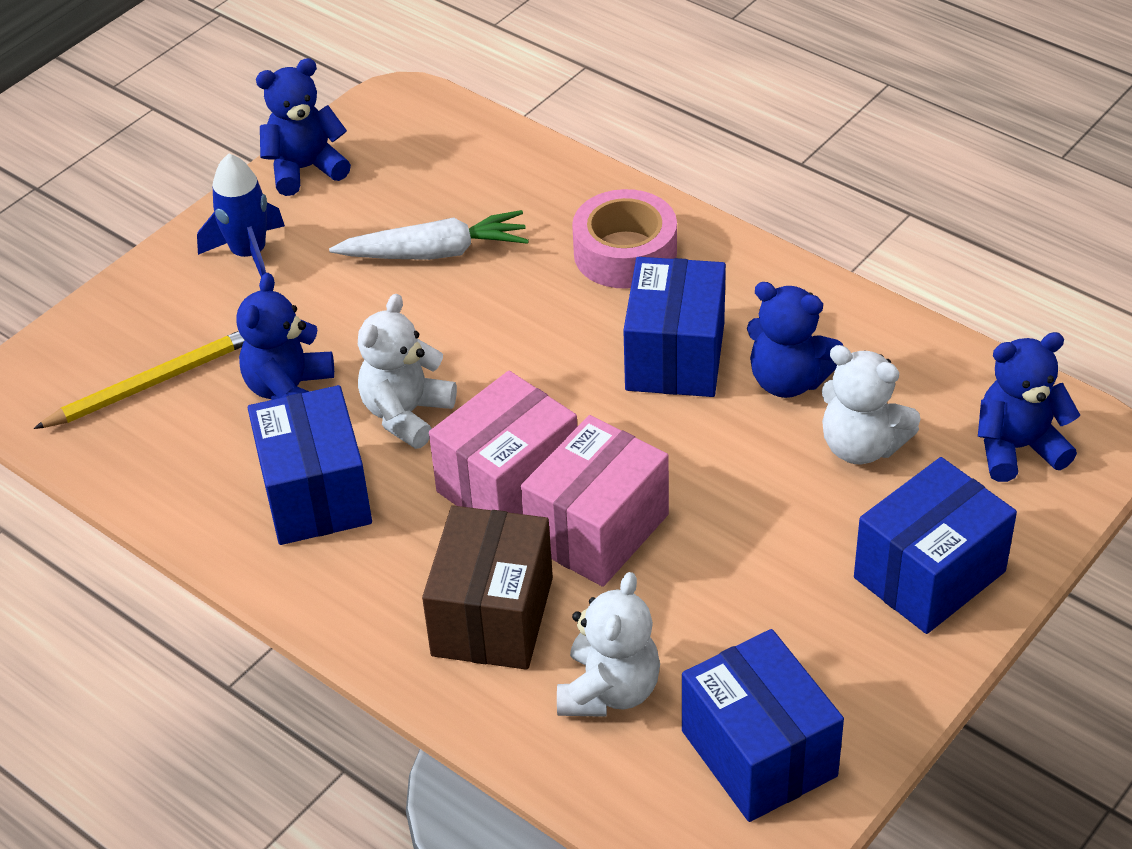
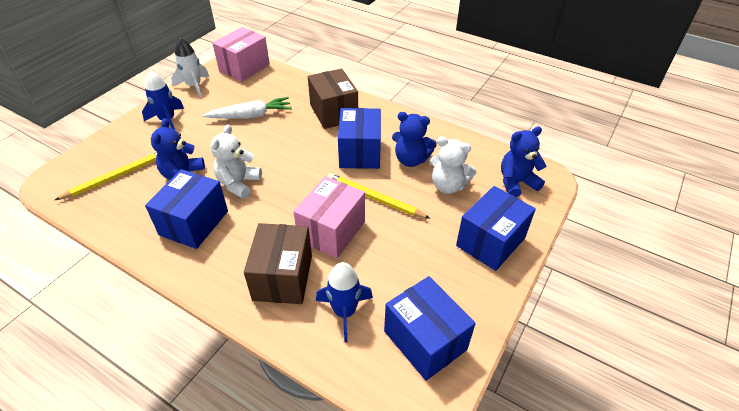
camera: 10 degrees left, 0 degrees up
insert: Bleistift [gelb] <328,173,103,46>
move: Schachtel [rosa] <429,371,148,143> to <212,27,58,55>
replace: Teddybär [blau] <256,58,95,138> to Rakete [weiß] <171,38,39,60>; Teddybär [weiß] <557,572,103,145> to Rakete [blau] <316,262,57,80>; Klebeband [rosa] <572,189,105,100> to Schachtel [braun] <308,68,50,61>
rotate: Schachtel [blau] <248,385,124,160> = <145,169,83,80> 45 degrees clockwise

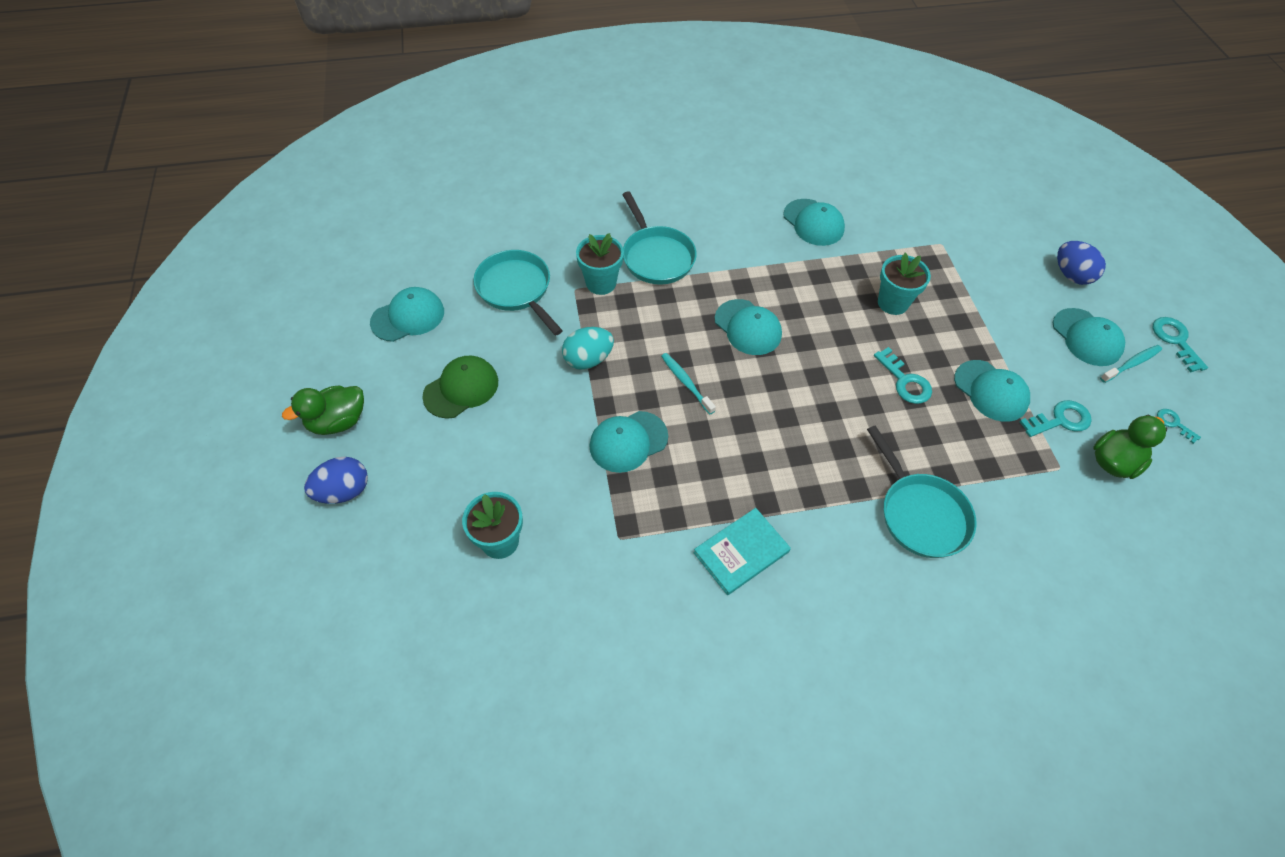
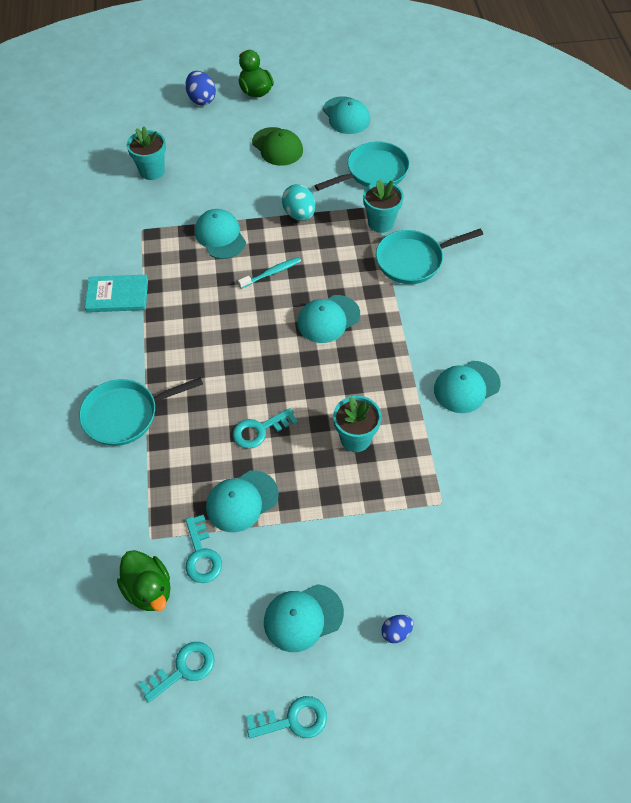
camera: 95 degrees right, 0 degrees up
delete: Zahnbürste [türkis] <1100,345,62,38>
rotate: Buch [türkis] <694,508,97,87> = <85,275,63,37> 60 degrees counterclockwise
resize: Ei [blau] <1057,241,49,44> = <381,615,32,28> x0.59; Schlüssel [türkis] <1157,409,44,35> = <139,642,76,61> x1.67

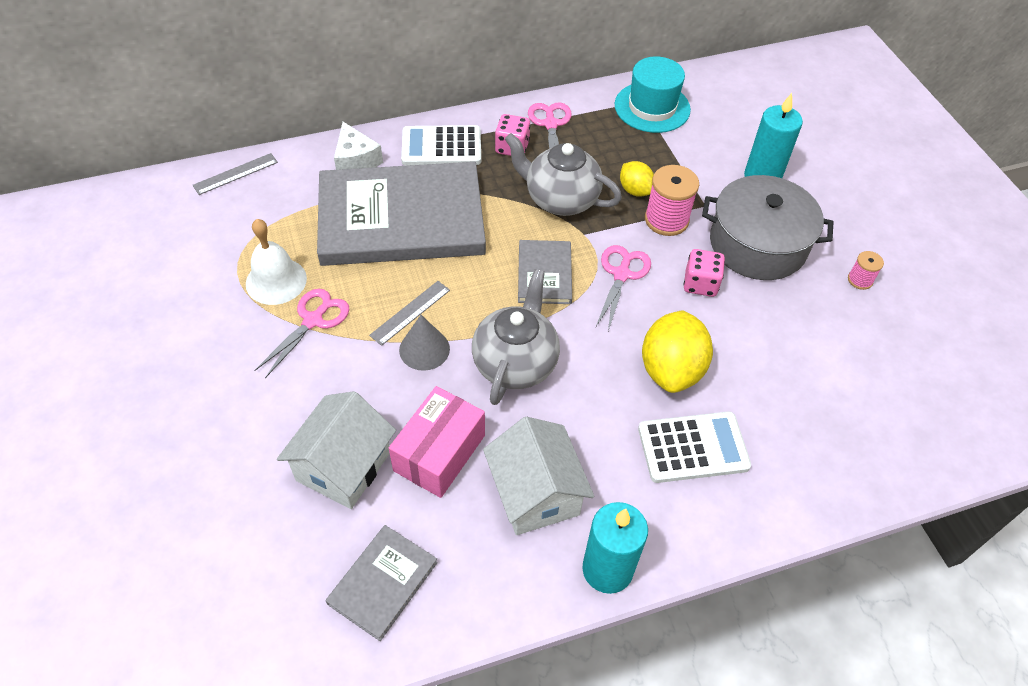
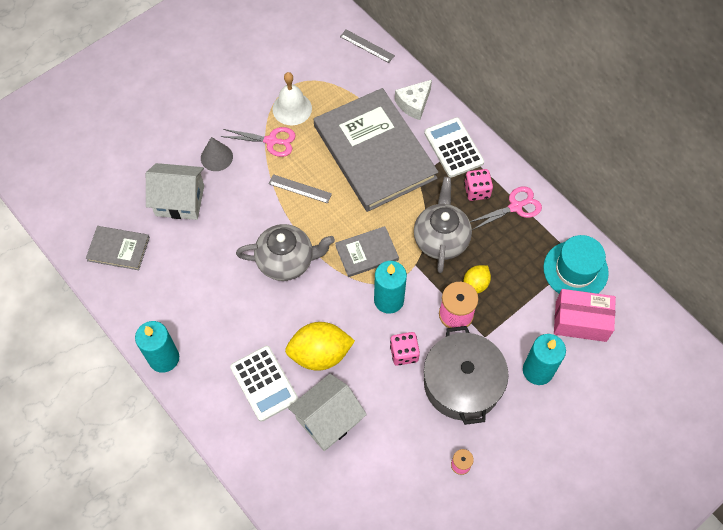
camera: 70 degrees right, 10 degrees up
move: Schachtel [rosa] <389,386,96,112> to <554,289,62,53>; Kegel [grau] <399,315,51,56> to <201,137,32,34>; Haus [weiß] <483,417,111,118> to <288,374,79,77>
replace: Schere [rosa] <596,245,55,86> to Kerze [türkis] <374,261,33,53>

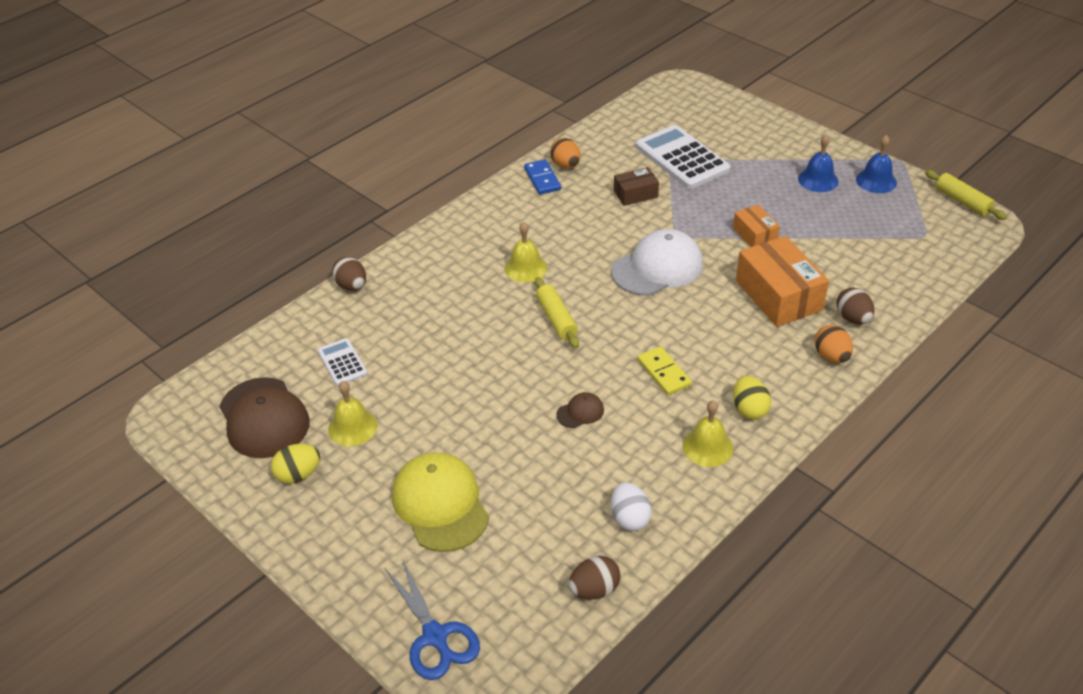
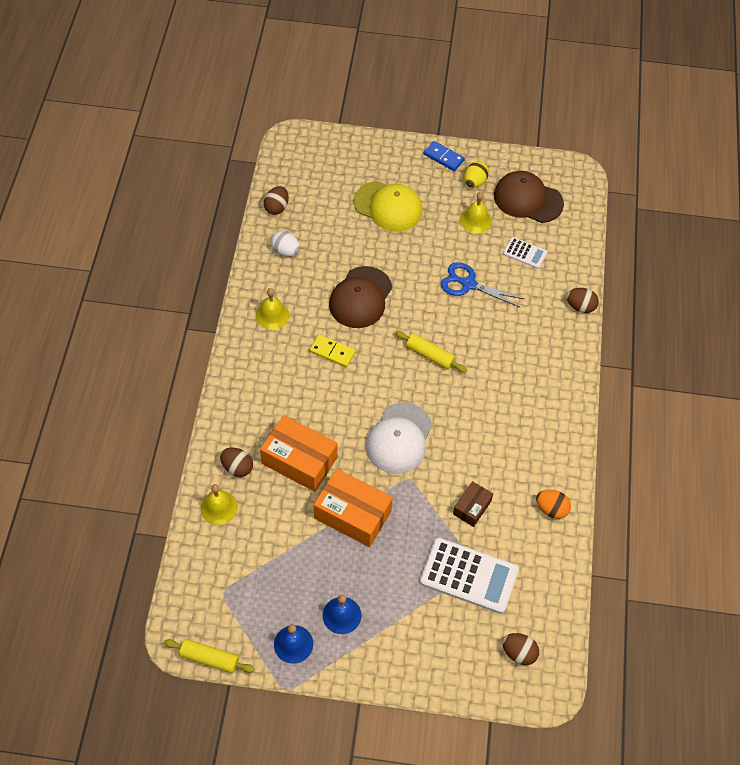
camera: 140 degrees right, 15 degrees up
delete: Ei [gelb] <733,376,38,44>; Ei [orange] <815,325,38,38>
insert: Ei [braun] <502,633,37,32>
move: Schere [blau] <385,559,95,121> to <441,262,83,46>; Glocke [gelb] <505,222,42,60> to <201,484,37,41>; Dominostein [blau] <524,159,37,36> to <424,141,41,30>
resize: Kappe [braun] <556,392,48,36> = <329,266,63,62> x2.22; Schachtel [orange] <733,205,47,42> = <314,469,79,78> x1.85

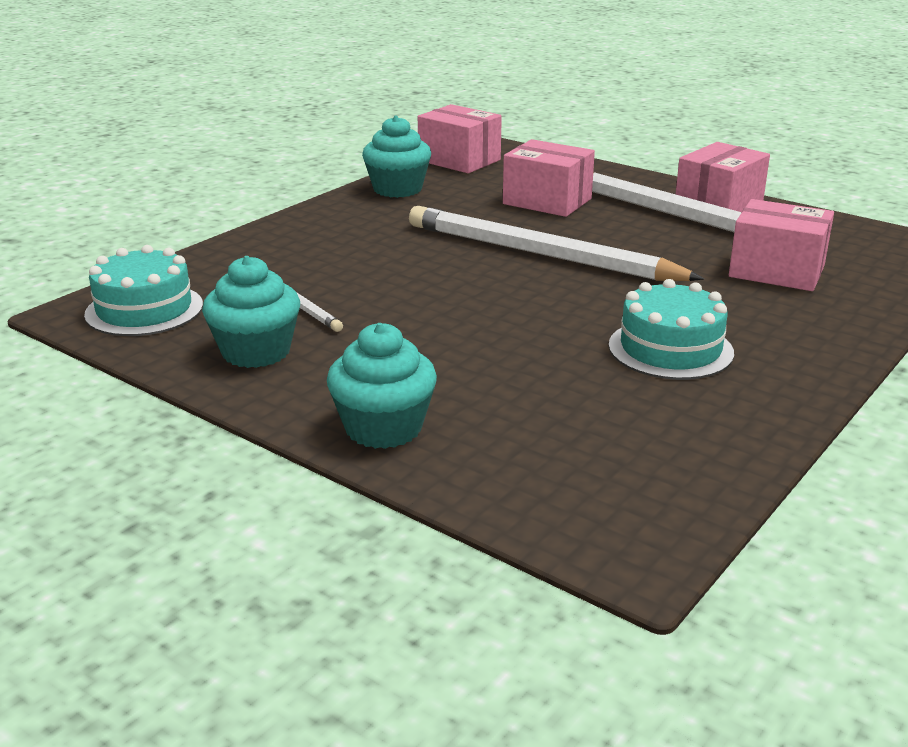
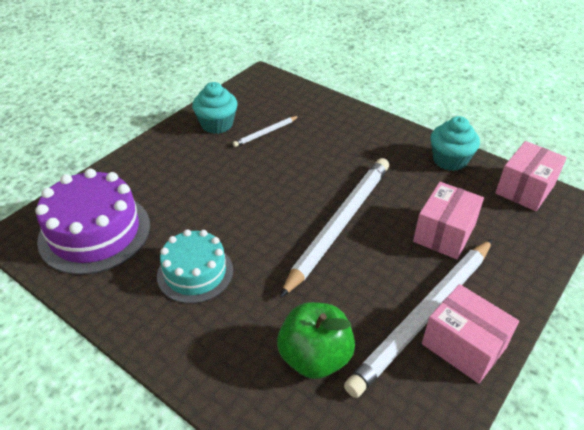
camera: 90 degrees right, 15 degrees up
delete: Kuchen [türkis] <84,245,119,91>; Muffin [türkis] <327,323,110,126>
insert: Kuchen [lila] <35,169,115,106>
replace: Schachtel [rosa] <729,199,105,92> to Apfel [grün] <277,302,78,77>

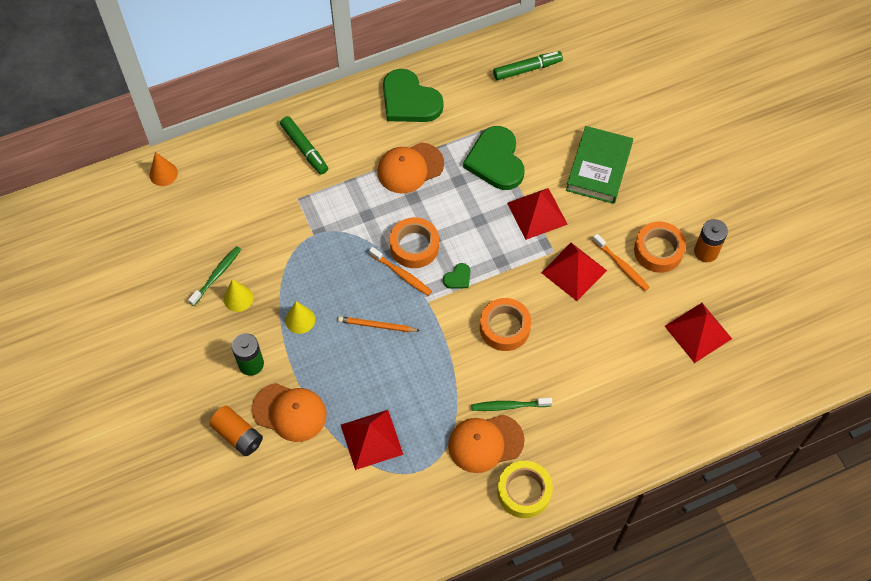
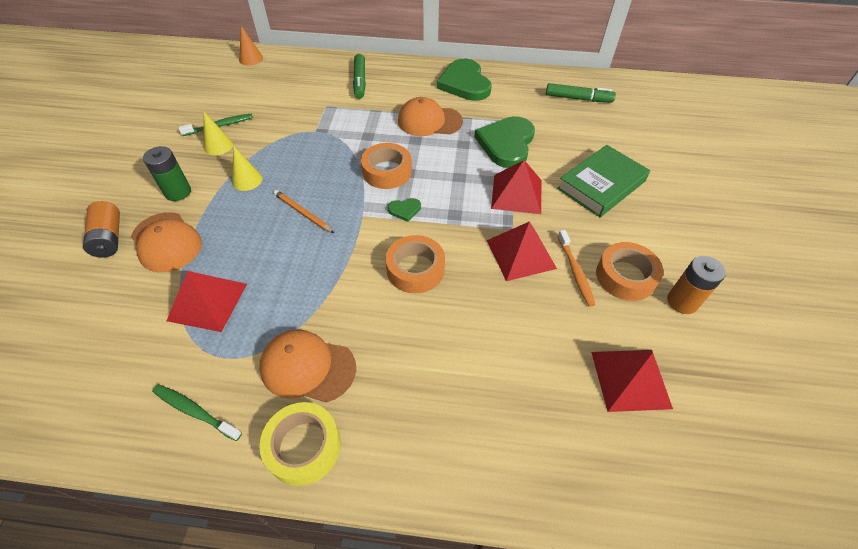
camera: 30 degrees right, 10 degrees down
delete: Zahnbürste [orange] <369,247,63,49>
move: Zahnbürste [grün] <471,398,81,13> to <152,384,90,57>

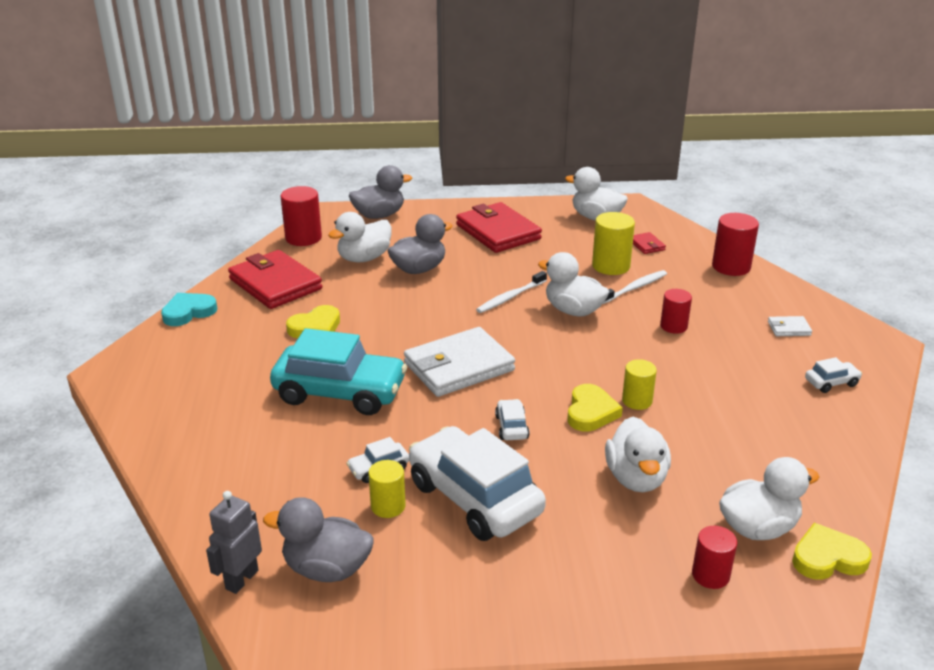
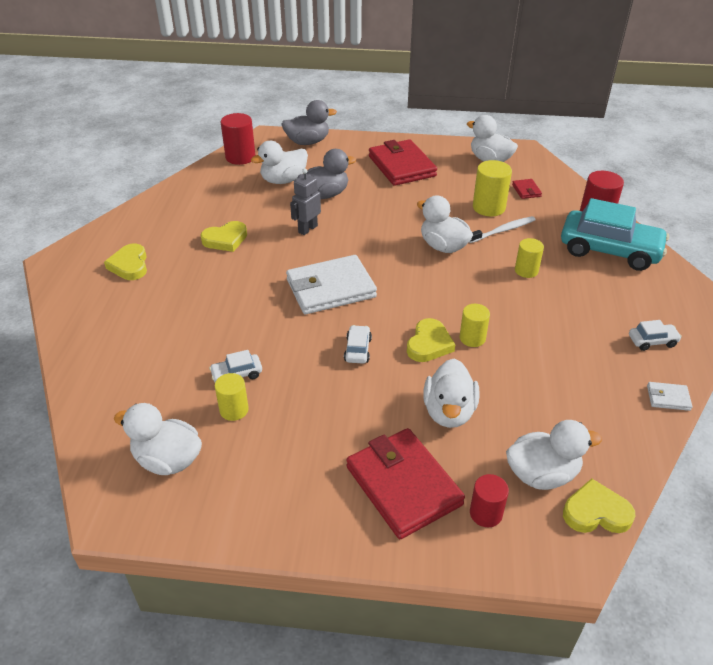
camera: 10 degrees right, 10 degrees up
delete: Herz [türkis] <161,293,56,33>; Auto [weiß] <409,426,137,115>; Zahnbürste [weiß] <476,271,71,42>
insert: Herz [gelb] <104,244,43,36>
move: Roboter [grau] <206,491,56,103> to <290,168,31,67>; Geldbörse [rot] <228,250,94,59> to <346,428,119,111>; Auto [türkis] <270,328,137,87> to <561,198,108,73>; Geldbörse [weiß] <768,316,44,20> to <647,382,45,29>
recolor: Ente [grau] <263,497,111,85> to Ente [weiß] <114,403,88,72>; Vollzylinder [rot] <660,289,32,45> to Vollzylinder [gelb] <515,238,29,40>

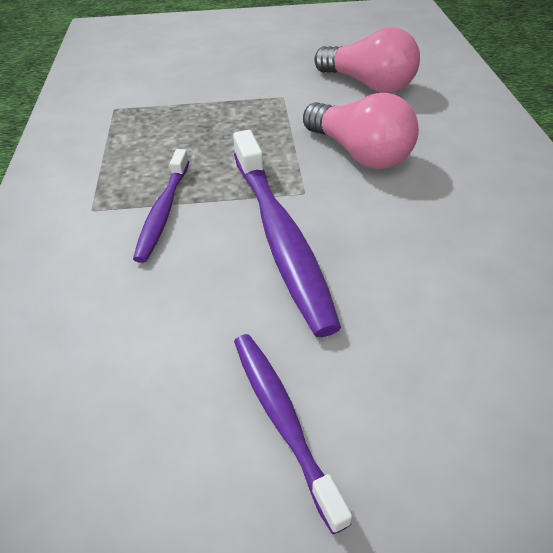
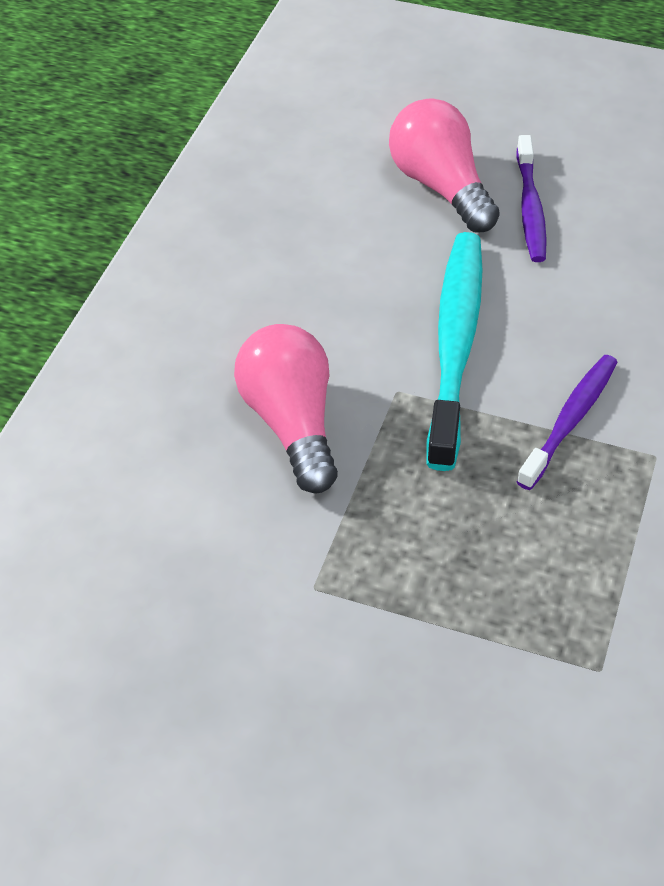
camera: 155 degrees left, 5 degrees up
move: Glühbirne [rosa] <314,27,106,66> to <389,98,111,135>
recolor: Zahnbürste [lila] <233,130,108,207> to Zahnbürste [türkis] <427,232,56,239>

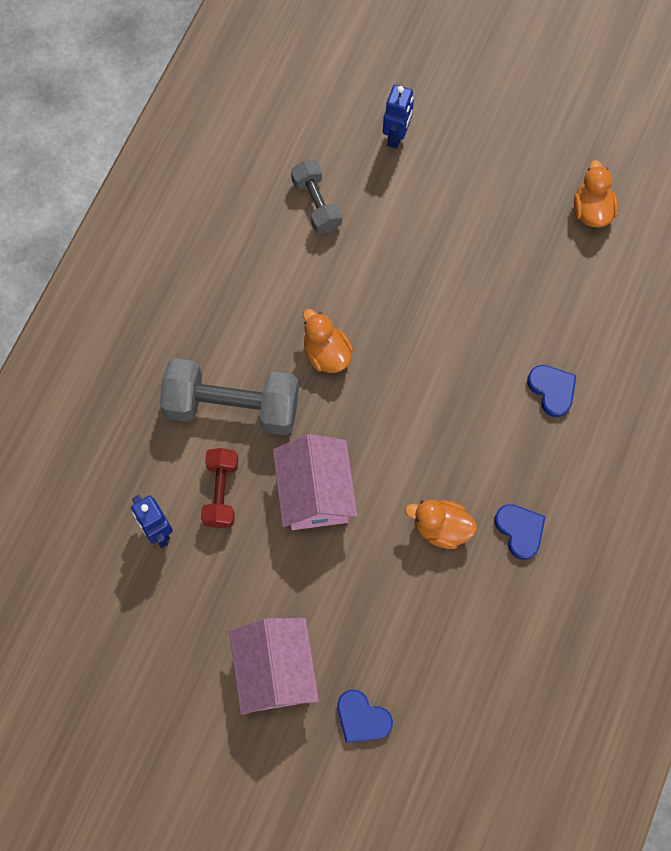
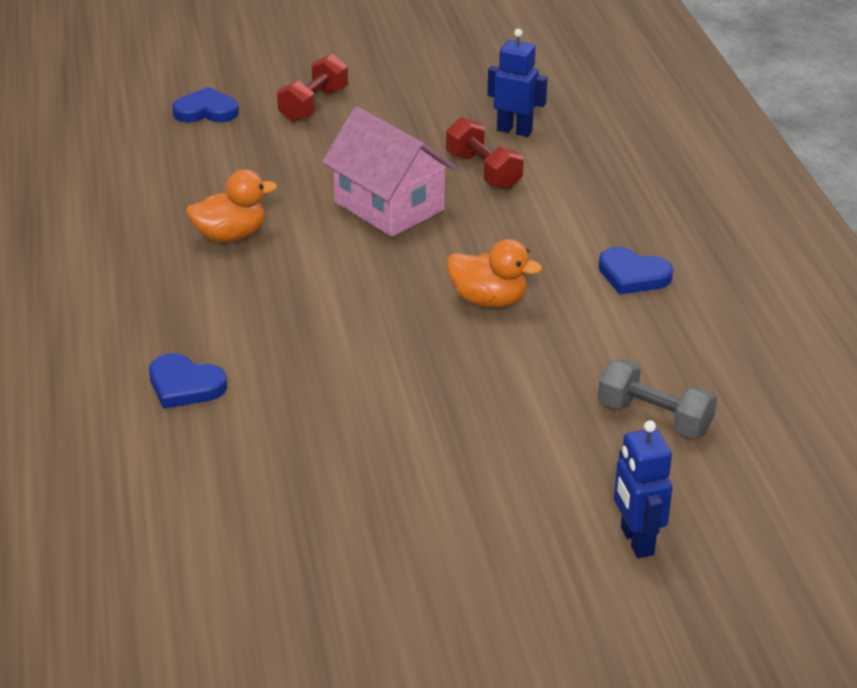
camera: 145 degrees right, 35 degrees down
delete: Hantel [grau] <160,358,139,77>; Ente [orange] <574,160,44,67>
move: Herz [blau] <494,504,51,56> to <599,247,74,48>
replace: Haus [rosa] <229,618,90,97> to Hantel [rot] <277,54,71,68>

